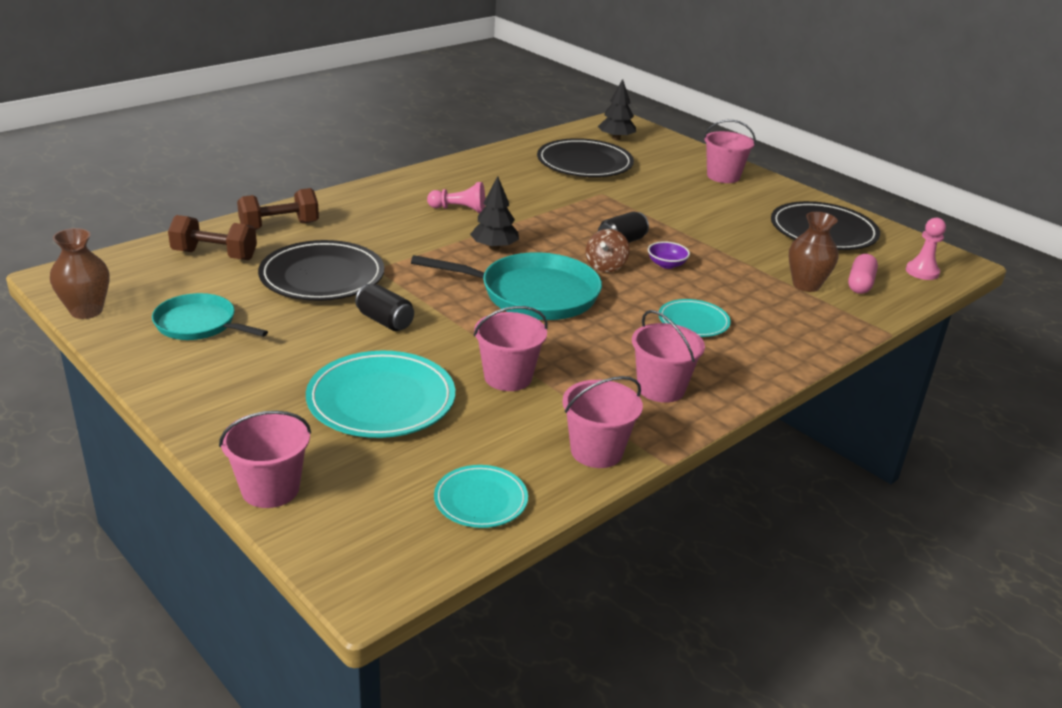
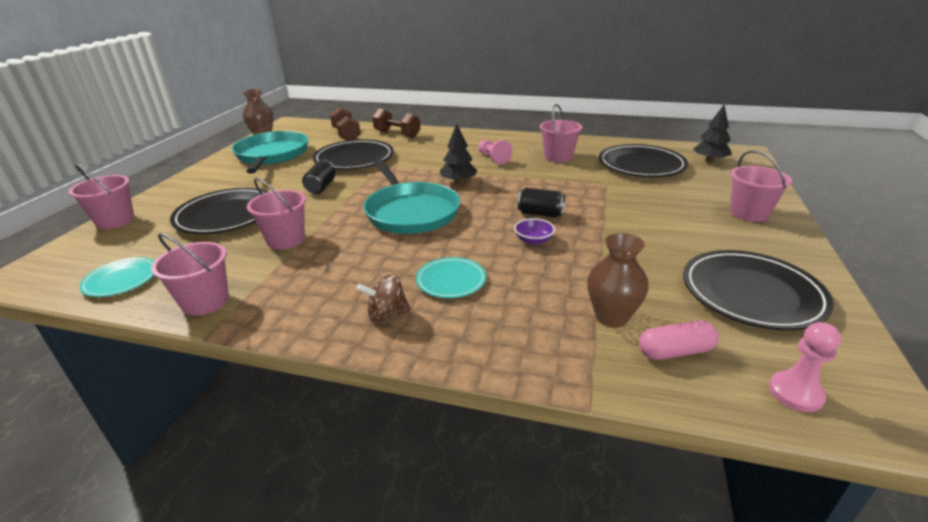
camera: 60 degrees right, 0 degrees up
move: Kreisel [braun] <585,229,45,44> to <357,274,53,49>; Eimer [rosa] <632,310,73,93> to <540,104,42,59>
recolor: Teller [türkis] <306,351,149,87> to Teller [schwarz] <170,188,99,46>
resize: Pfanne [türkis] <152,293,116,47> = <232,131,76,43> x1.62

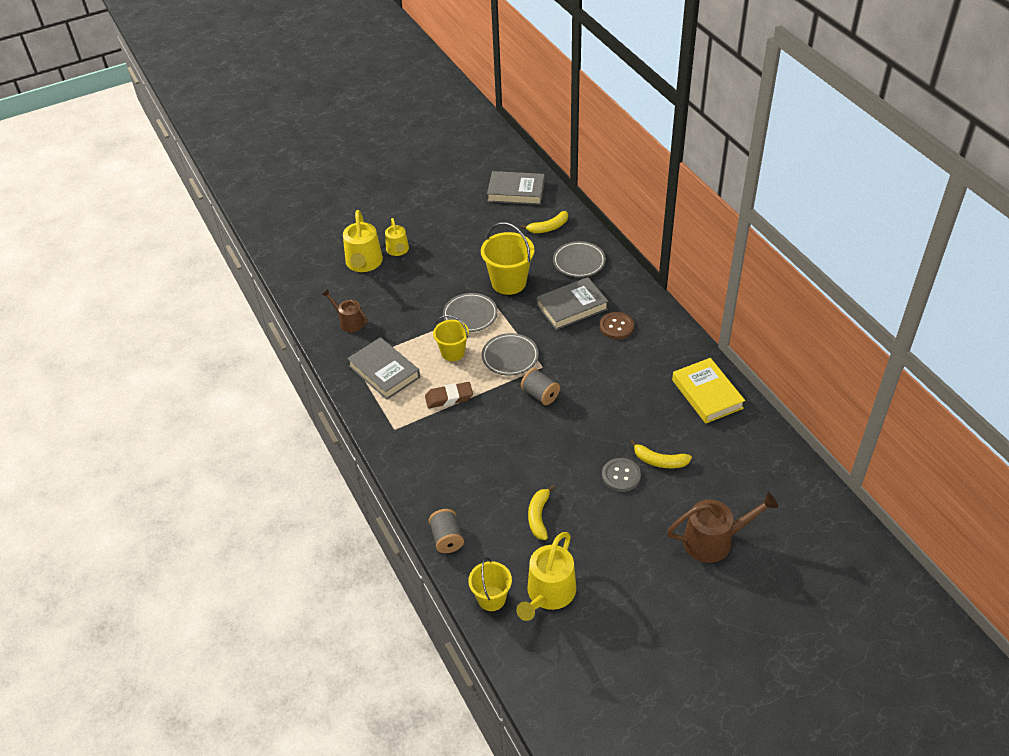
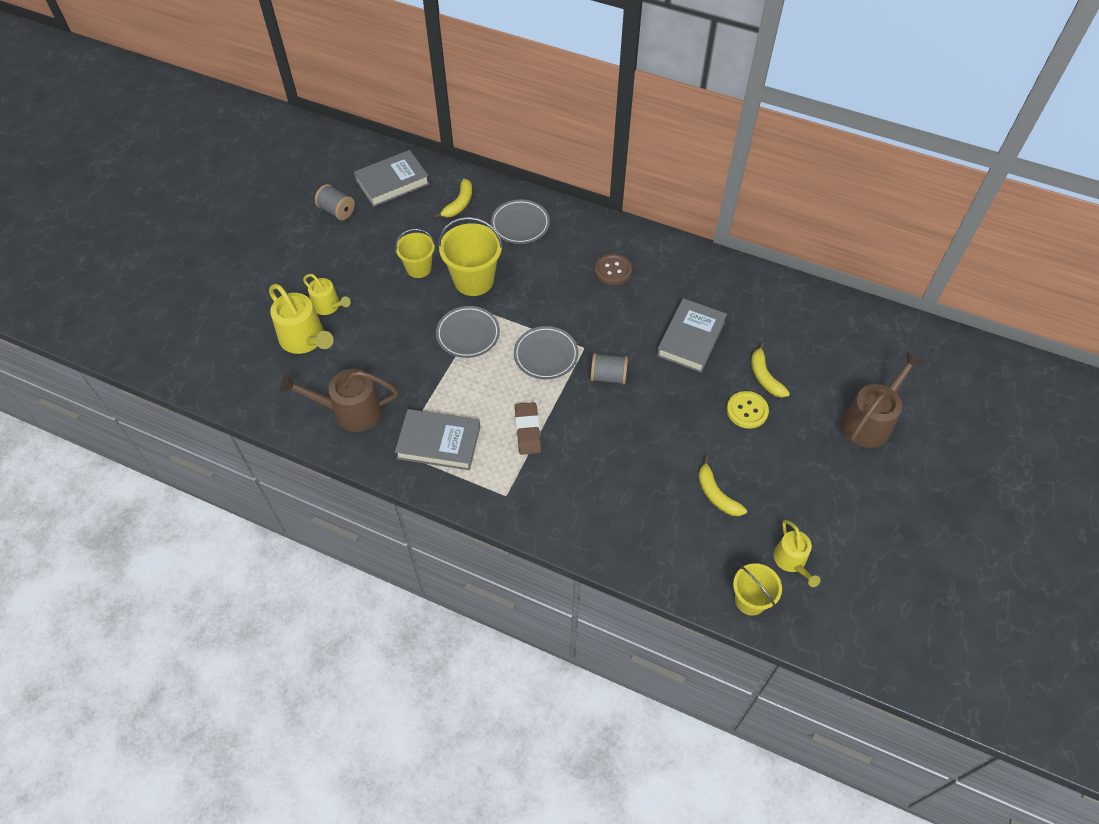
camera: 40 degrees left, 10 degrees up
delete: Buch [gelb] <672,358,73,65>
move: Garnrolle [grau] <429,509,35,44> to <315,184,40,36>; Eimer [gelb] <433,315,36,46> to <395,229,40,49>; Buch [grau] <537,277,72,53> to <657,298,70,75>
recolor: Knopf [grau] <602,458,39,34> to Knopf [gelb] <727,391,42,38>
rotate: Radiergummi [braun] <425,382,48,26> = <515,402,26,53> 45 degrees counterclockwise; Banane [gelb] <630,440,62,28> = <751,343,39,55> 90 degrees clockwise
resize: Gießkanne [braun] <322,289,46,43> = <280,369,118,63> x1.61; Gießkanne [gelb] <516,532,60,89> = <773,520,47,67> x0.62

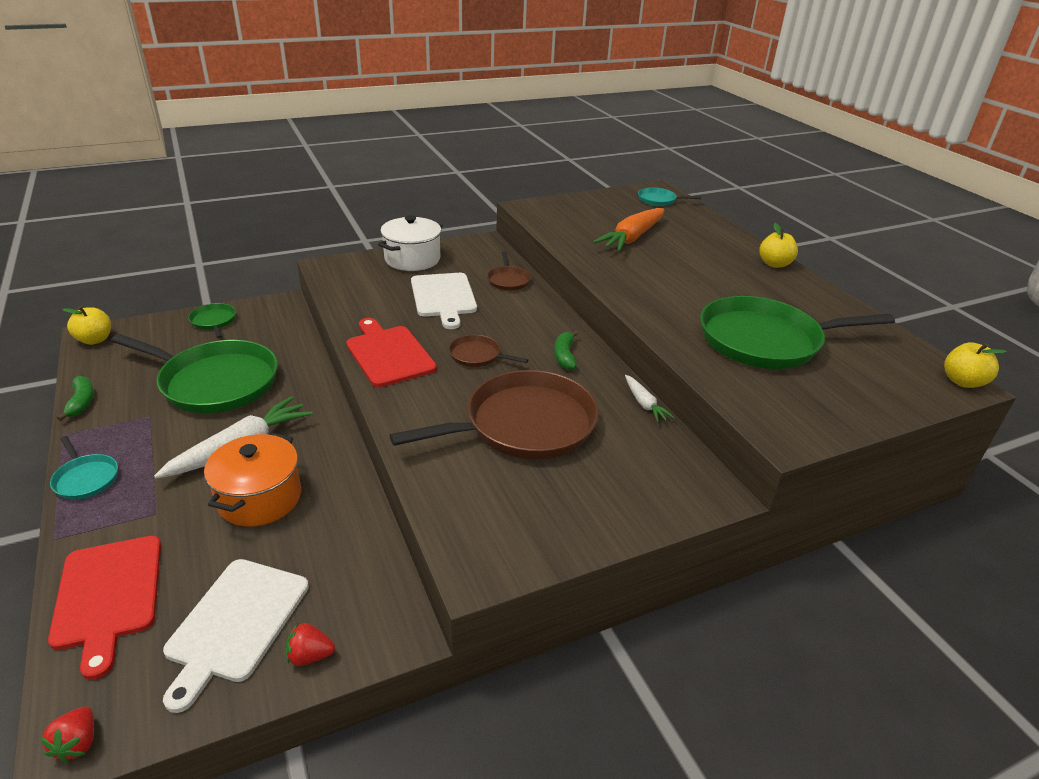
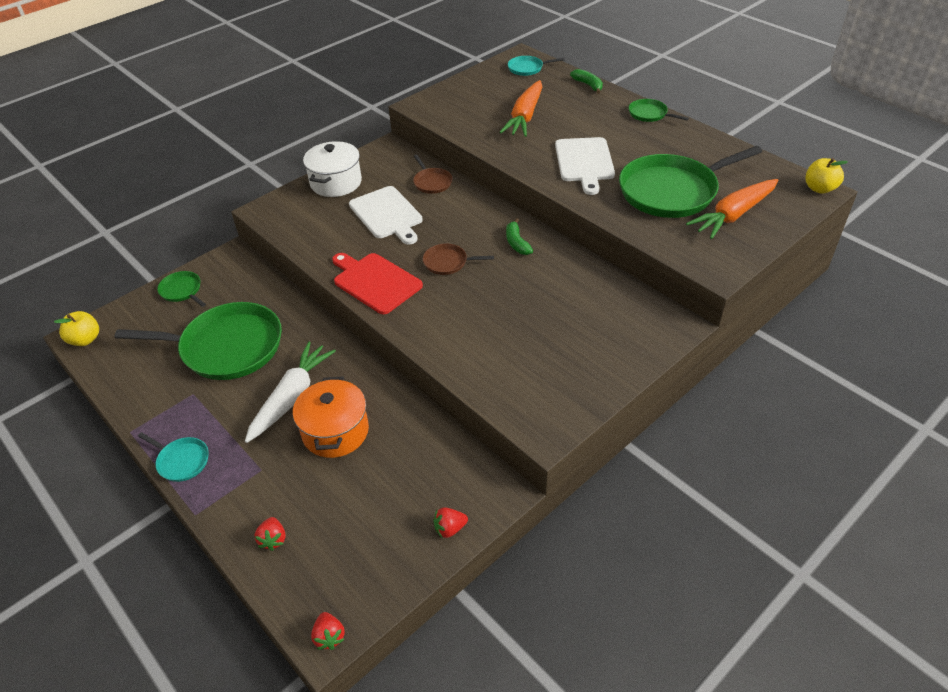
camera: 15 degrees left, 10 degrees up
delete: Pfanne [braun] <389,370,210,89>; Karotte [weiß] <625,375,50,48>
insert: Karotte [orange] <686,179,92,60>
move: Banane [grün] <57,376,37,45> to <570,69,33,25>; Schneidebrett [weiß] <163,559,146,154> to <555,137,60,58>
replace: Schneidebrett [rot] <48,536,113,144> to Erdbeere [rot] <255,517,30,34>; Apfel [gelb] <759,223,39,45> to Pfanne [grün] <629,99,60,23>

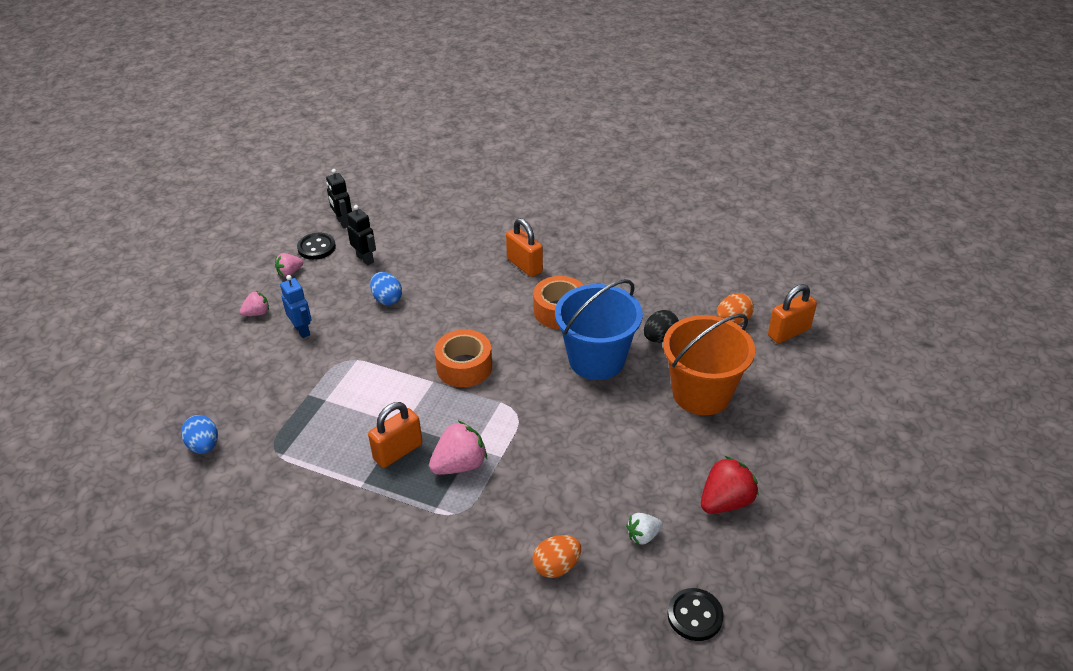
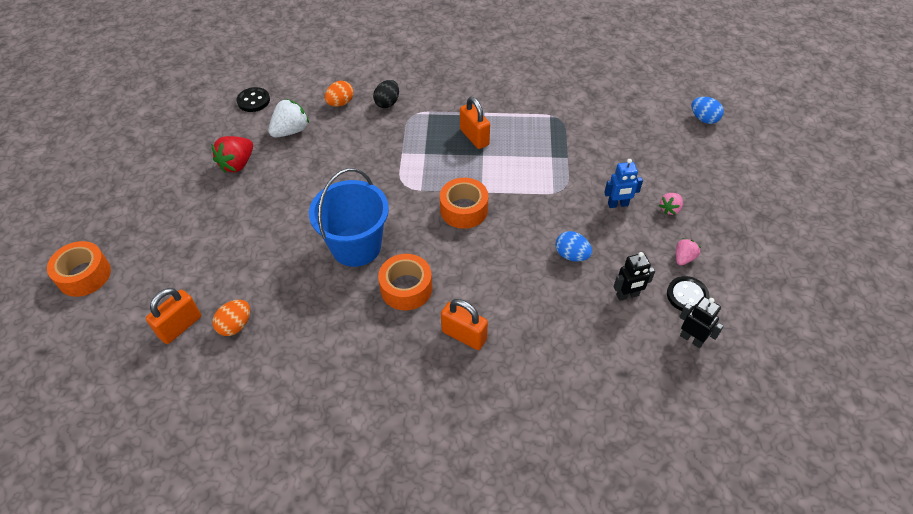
camera: 160 degrees right, 10 degrees up
delete: Erdbeere [rosa] <429,421,58,54>; Eimer [orange] <663,314,92,101>
insert: Klebeband [orange] <47,241,64,56>
move: Ei [blau] <181,415,37,39> to <691,97,33,27>; Ei [schwarz] <644,310,35,33> to <373,80,26,28>
rotate: Roboter [blau] <280,275,32,63> = <604,159,39,49> 45 degrees counterclockwise; Roboter [schwarz] <347,205,29,61> = <614,252,41,49> 45 degrees counterclockwise; Vorhängeschloss [orange] <368,402,55,66> = <460,97,30,52> 60 degrees counterclockwise
resize: Erdbeere [weiß] <626,513,37,32> = <268,99,41,38> x1.71

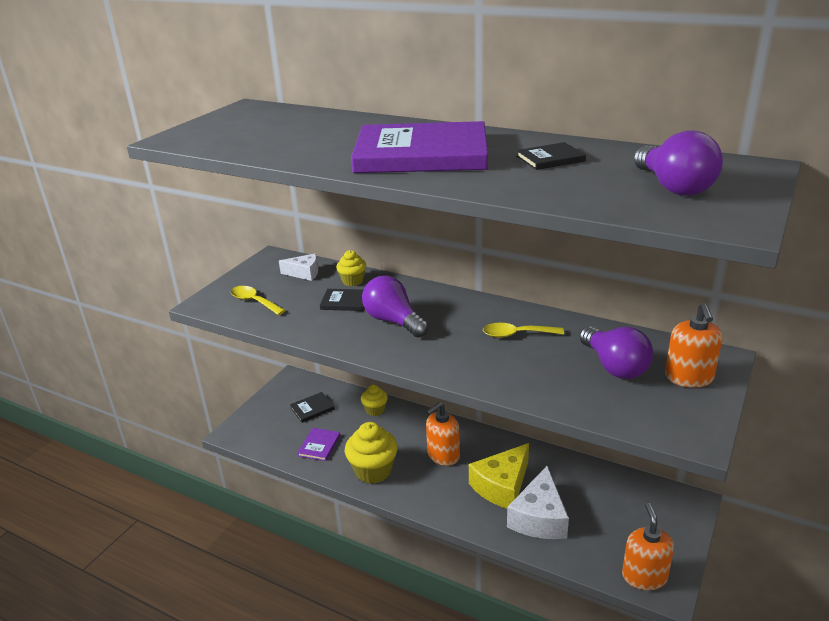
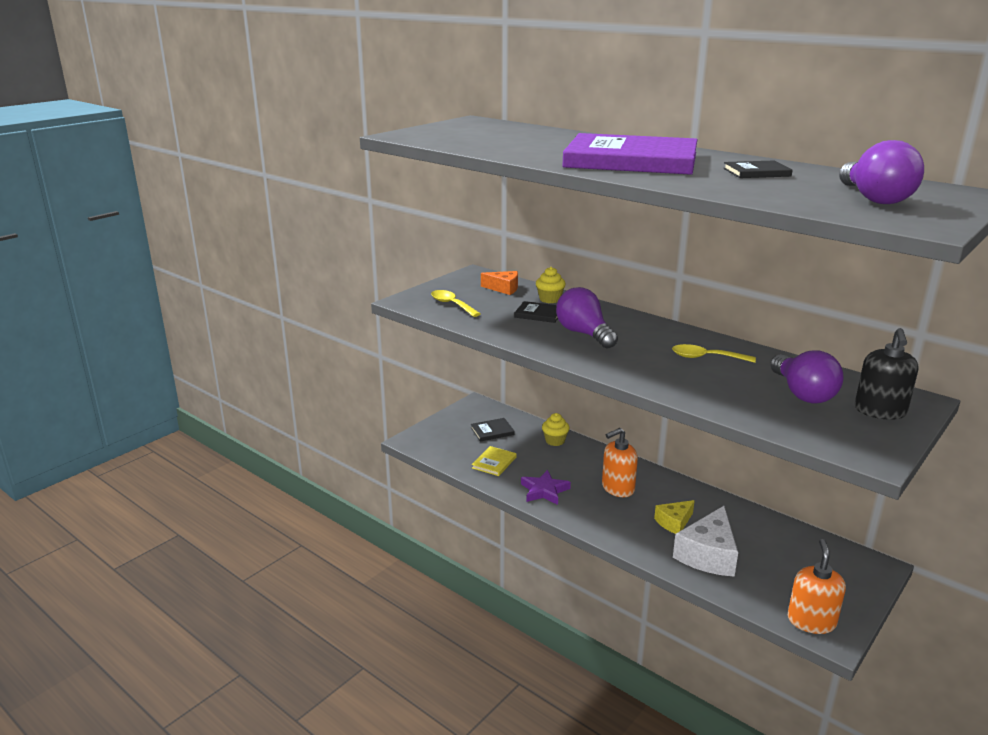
camera: 10 degrees right, 5 degrees down
replace: Muffin [gelb] <345,422,53,62> to Stern [lila] <521,470,50,35>
recolor: Käse [weiß] <279,254,39,27> to Käse [orange] <481,271,37,24>; Buch [lila] <297,428,43,33> to Buch [gelb] <472,446,45,30>; Seifenspender [orange] <665,303,58,85> to Seifenspender [schwarz] <855,328,63,92>
resize: Käse [gelb] <469,443,60,65> = <654,500,41,34> x0.58

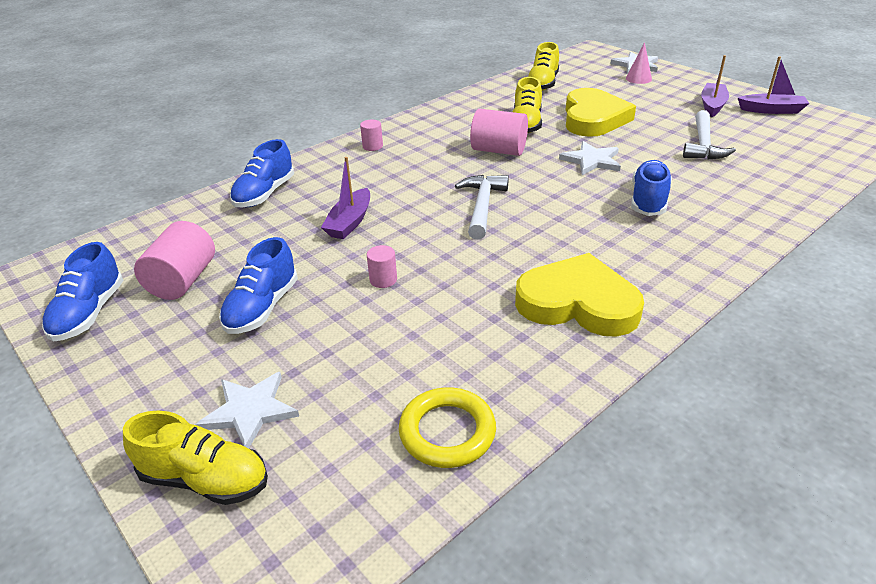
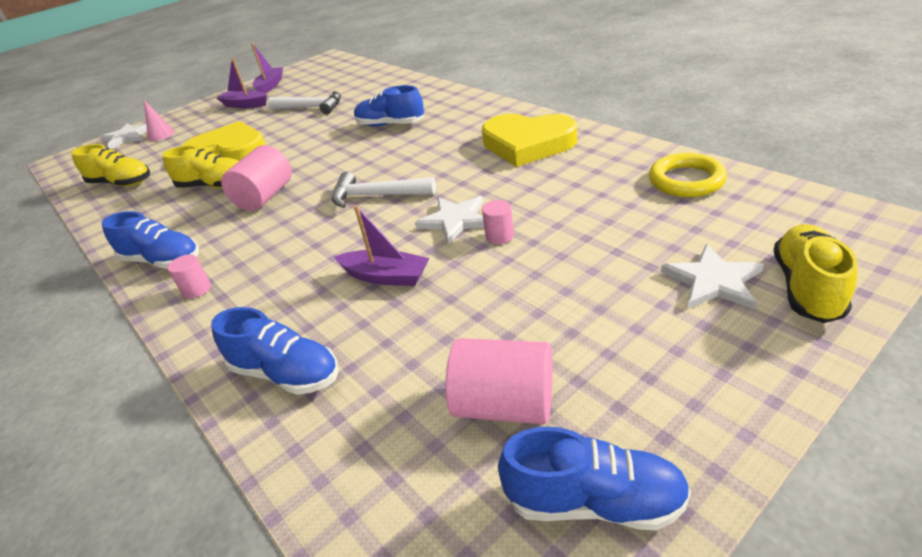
camera: 85 degrees left, 0 degrees up
move: Schuh [blau] <219,237,79,97> to <101,211,98,58>; Stern [weiß] <559,141,62,34> to <415,196,69,48>
rotate: Herz [gelb] <515,253,129,84> = <482,114,95,53> 90 degrees counterclockwise

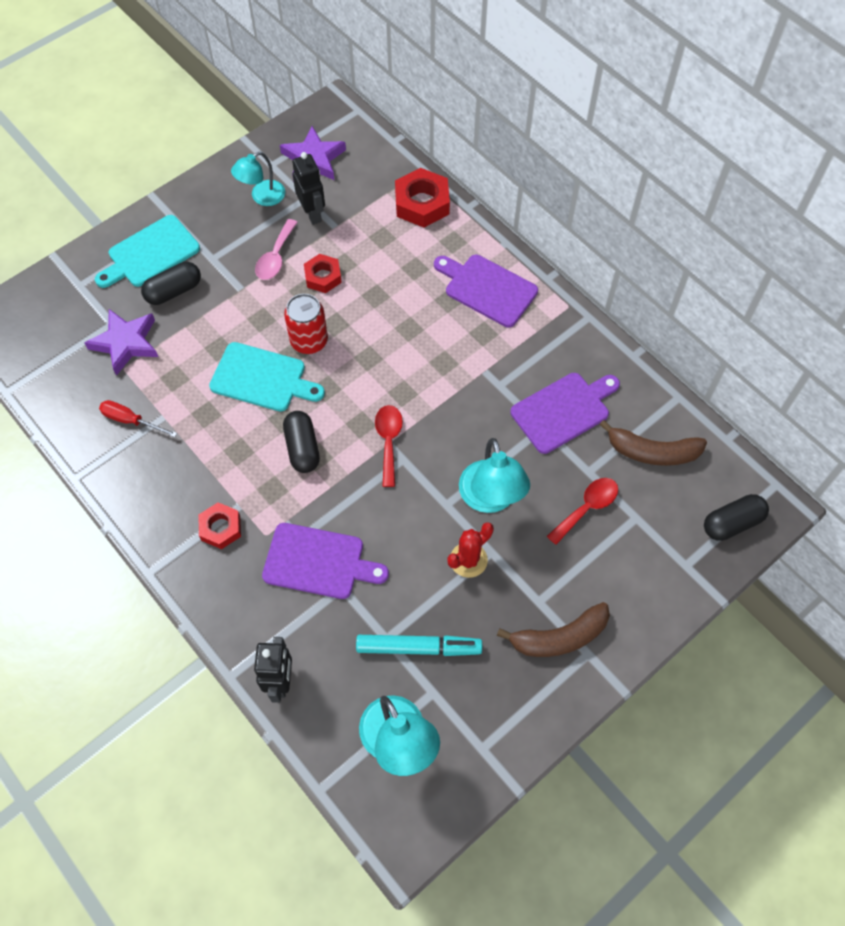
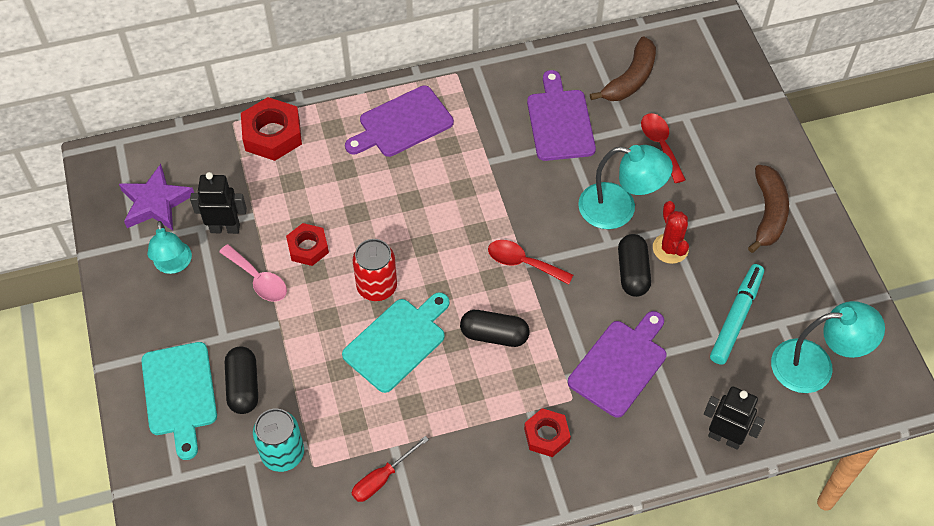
camera: 65 degrees left, 5 degrees down
move: Kapsel [schwarz] <704,494,65,47> to <618,234,33,63>
replace: Stern [lila] <84,309,74,67> to Dose [türkis] <253,409,51,63>

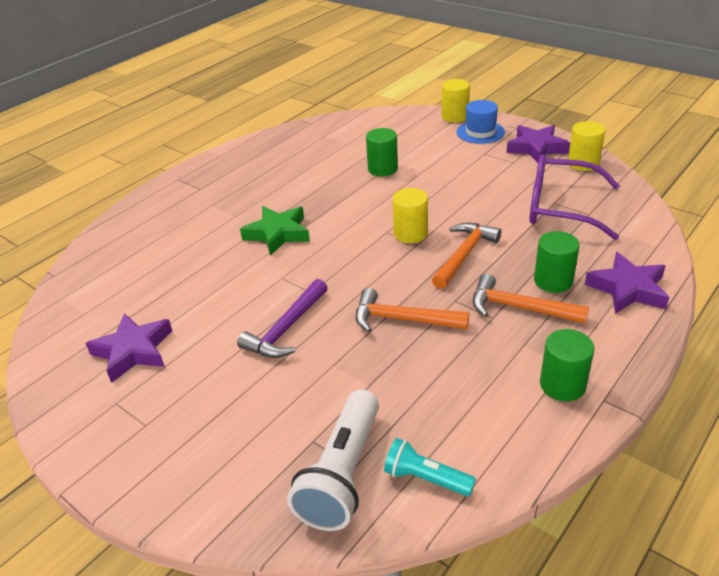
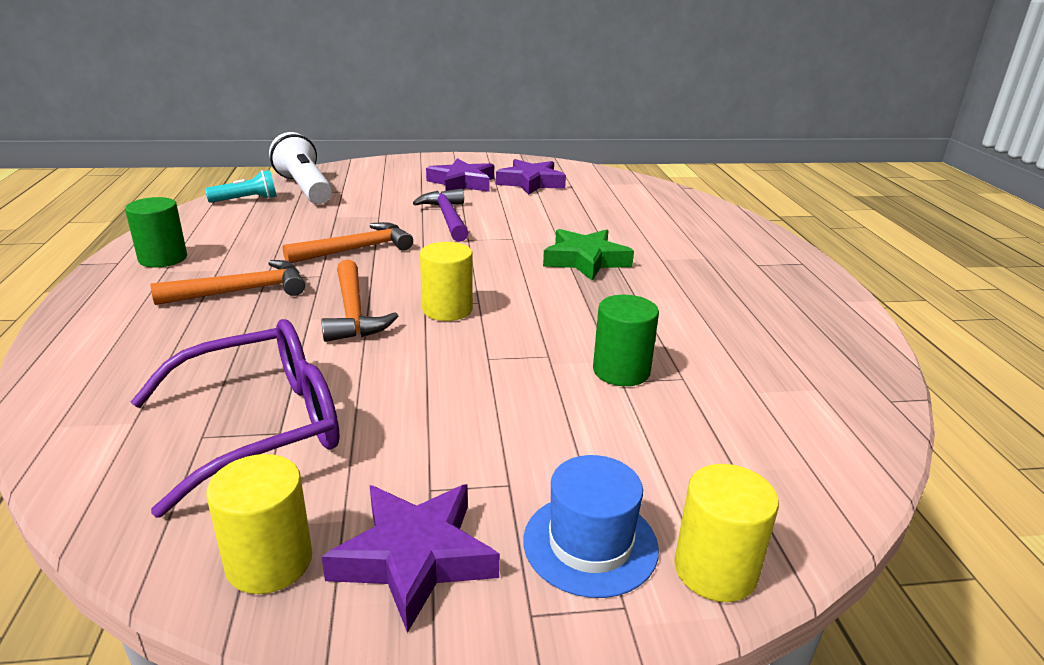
camera: 130 degrees right, 10 degrees down
delete: Vollzylinder [grün] <534,231,46,62>
move: Stern [lila] <585,252,84,62> to <426,158,68,34>

